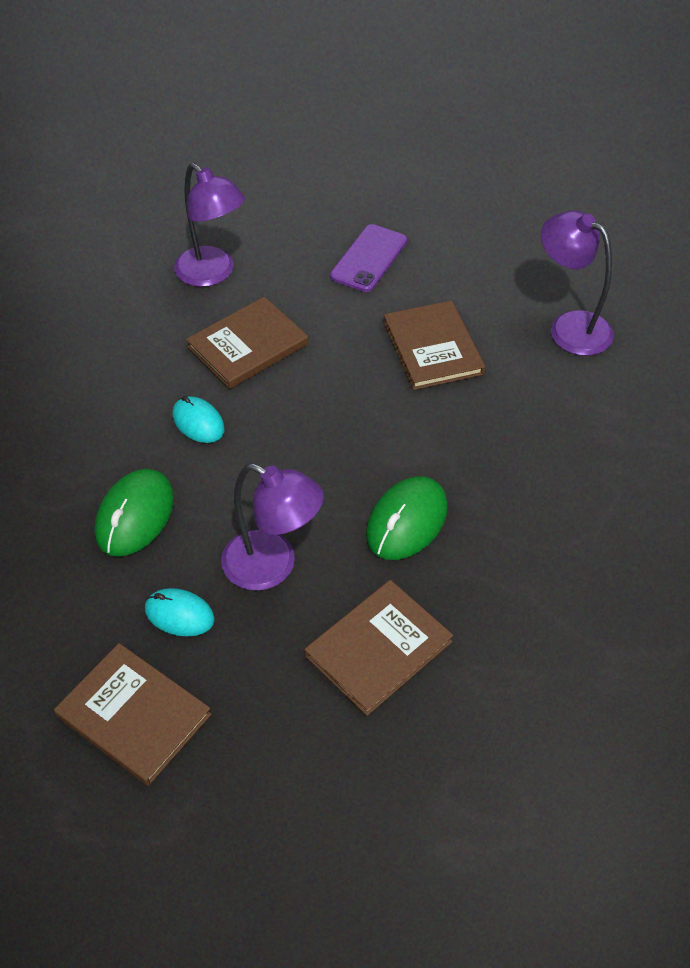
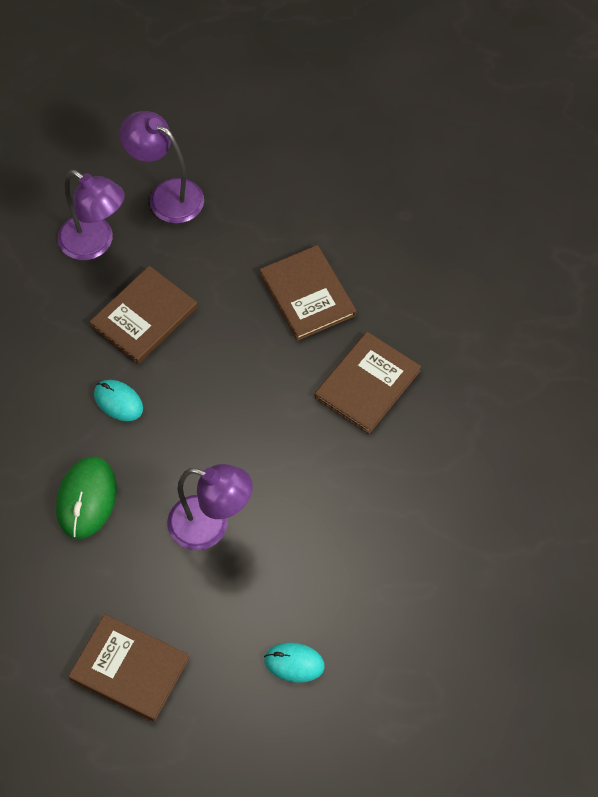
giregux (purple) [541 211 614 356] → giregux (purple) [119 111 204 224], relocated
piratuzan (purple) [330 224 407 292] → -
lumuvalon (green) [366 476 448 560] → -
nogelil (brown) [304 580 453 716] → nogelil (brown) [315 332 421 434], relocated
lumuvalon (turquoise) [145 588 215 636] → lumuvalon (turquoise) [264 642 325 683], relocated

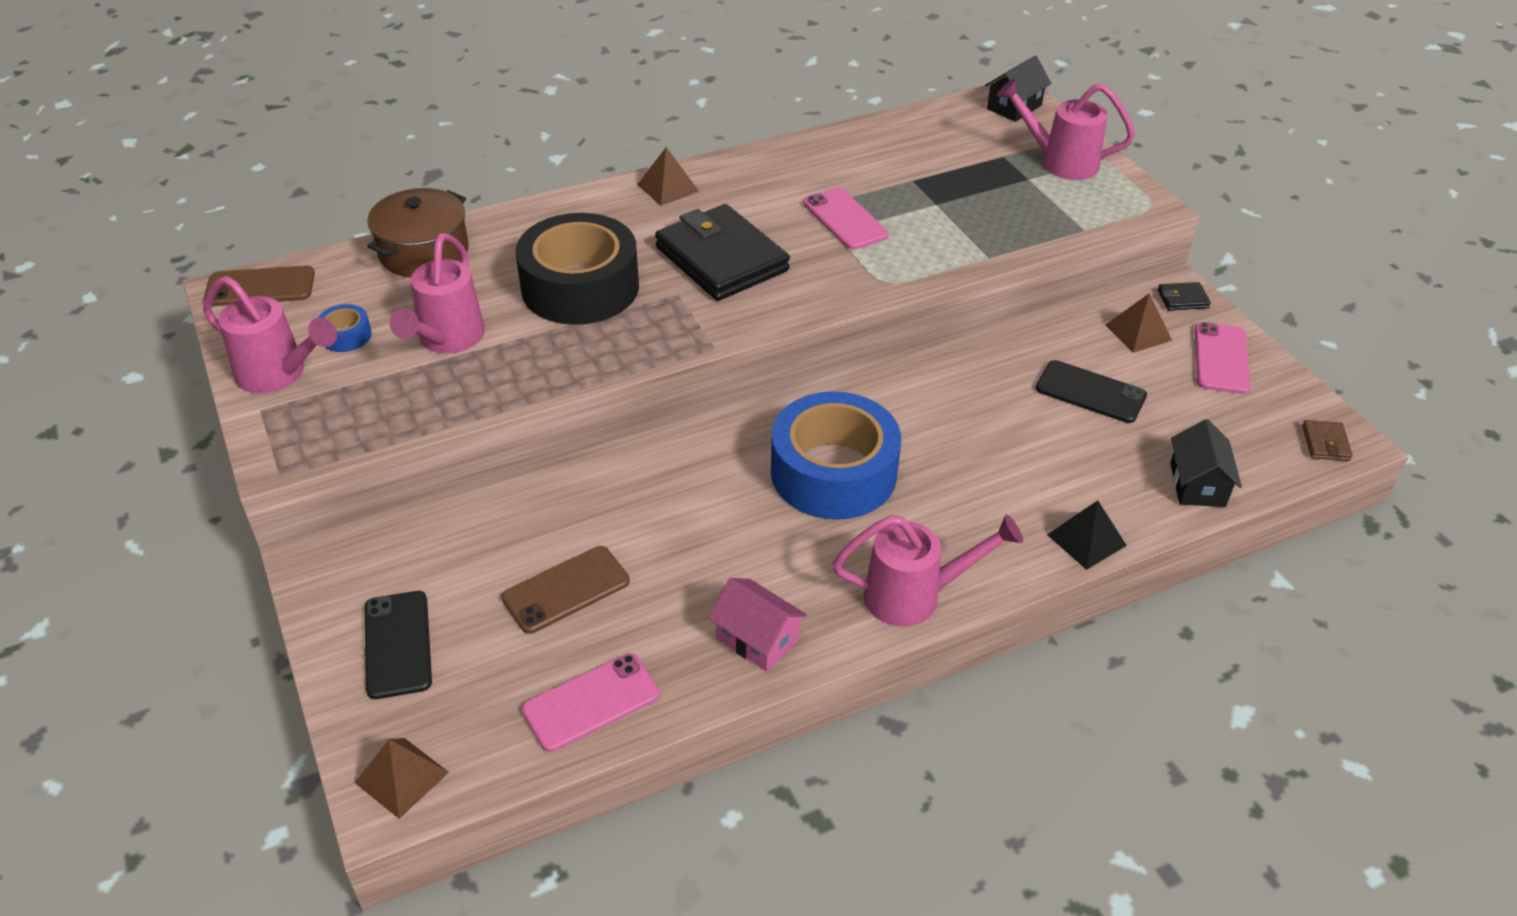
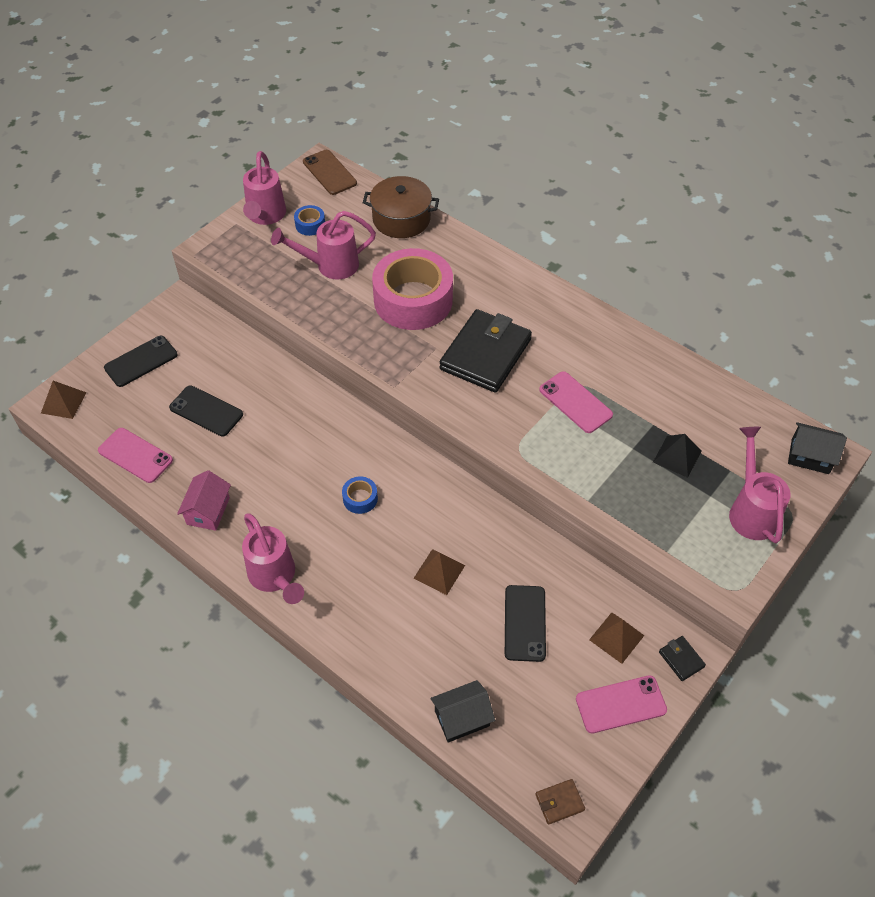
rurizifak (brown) [637 147 699 206] → rurizifak (brown) [413 549 465 595], relocated
piratuzan (pink) [803 188 889 250] → piratuzan (pink) [539 371 613 433], 75 degrees counterclockwise
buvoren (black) [516 213 639 325] → buvoren (pink) [372 248 453 330]
buvoren (blue) [771 391 901 520] → buvoren (blue) [342 476 378 514], x0.40
rurizifak (black) [1047 500 1127 570] → rurizifak (black) [653 434 701 478], relocated
piratuzan (brown) [501 546 630 634] → piratuzan (black) [169 386 243 436]

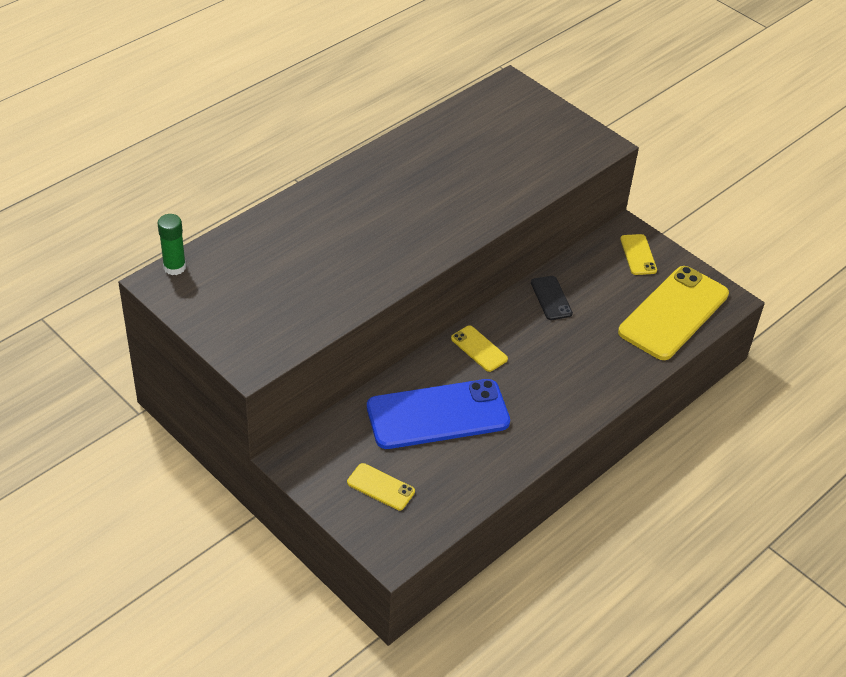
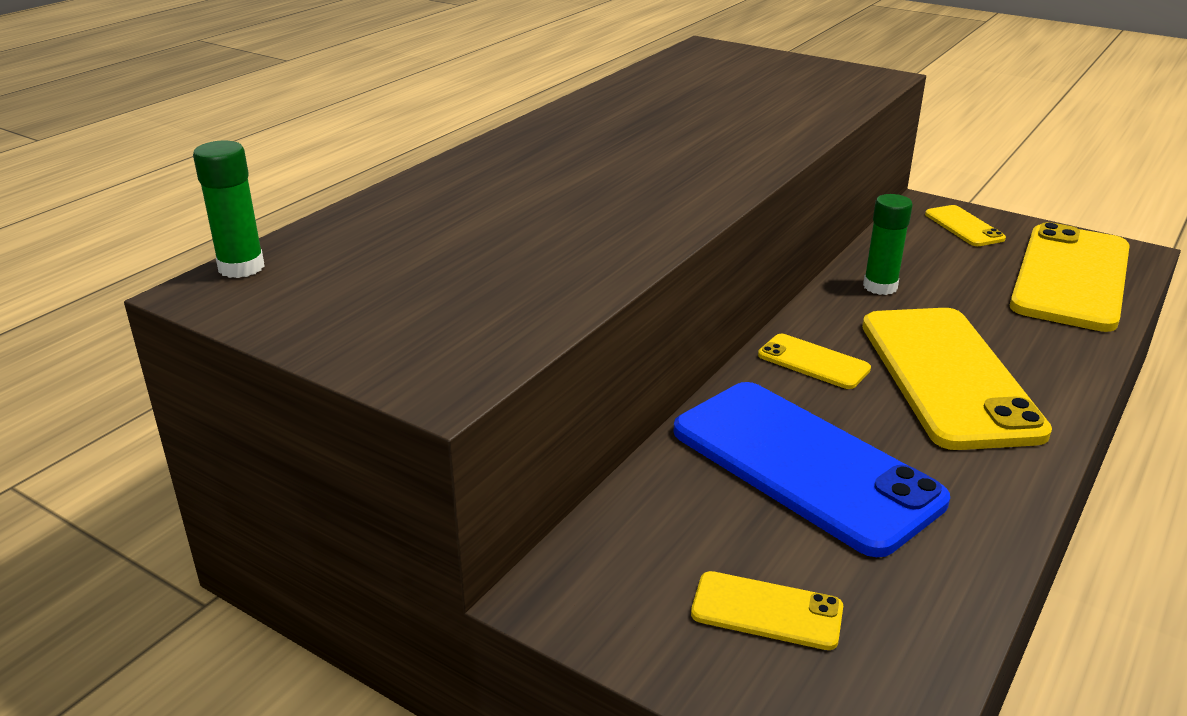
piratuzan (black) [531 276 573 320] → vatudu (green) [863 194 913 295]
piratuzan (blue) [367 379 510 449] → piratuzan (blue) [674 382 950 557], 75 degrees clockwise
- → piratuzan (yellow) [862 308 1052 450]

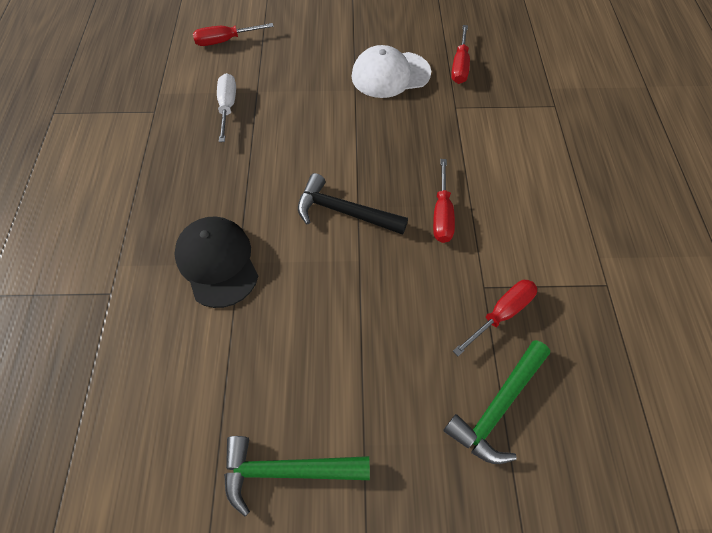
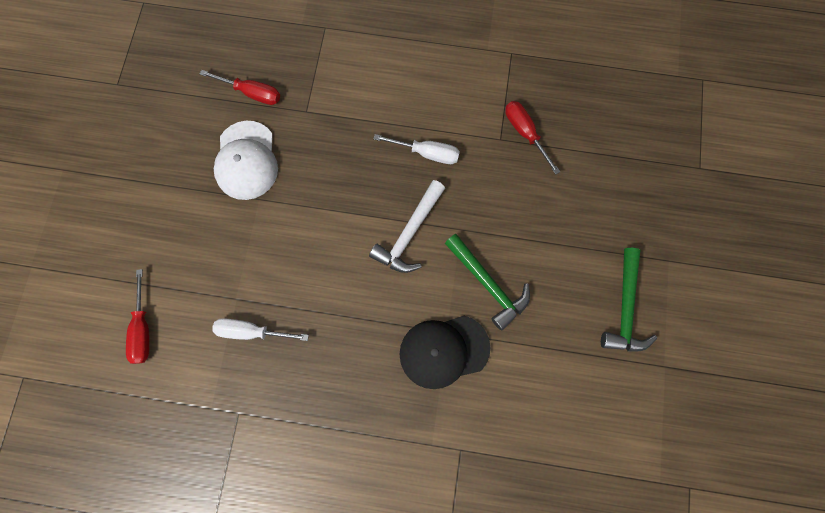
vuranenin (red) [433 159 455 243] → vuranenin (white) [373 134 460 164]
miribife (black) [298 173 408 235] → miribife (white) [369 180 445 273]
miribife (green) [443 340 550 464] → miribife (green) [445 234 530 331], relocated

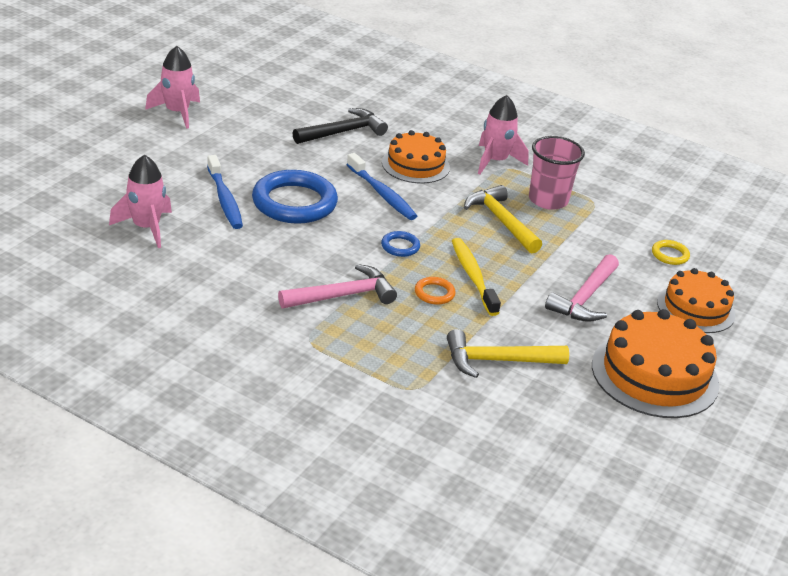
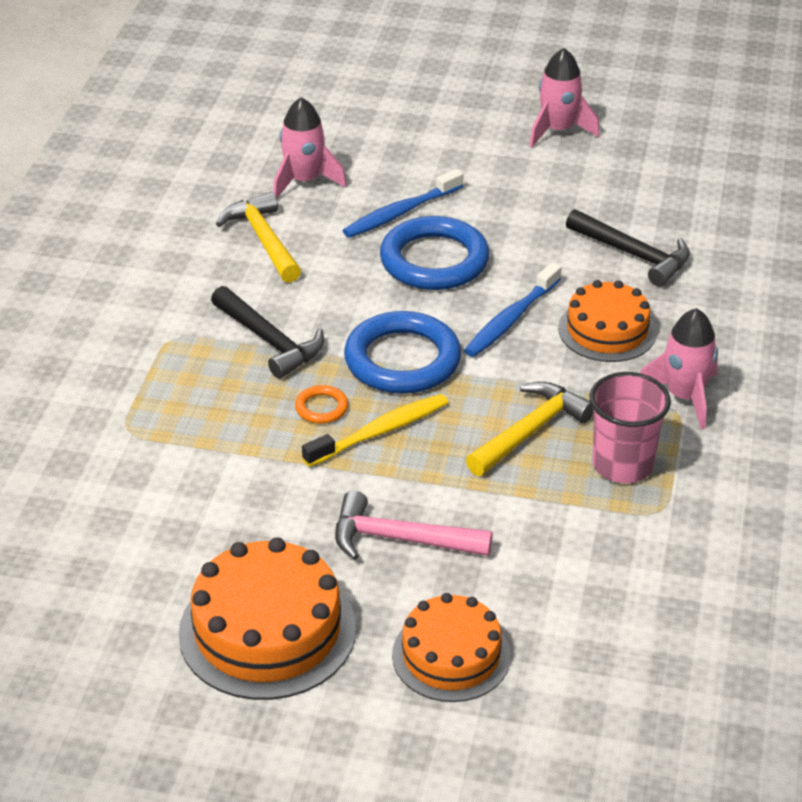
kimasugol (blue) [381 231 420 257] → kimasugol (blue) [344 311 461 394], x2.25
kimasugol (yellow) [652 240 690 265] → -
miribife (pink) [278 264 397 308] → miribife (black) [211 286 324 379]
miribife (yellow) [447 329 569 378] → miribife (yellow) [216 192 301 283], relocated

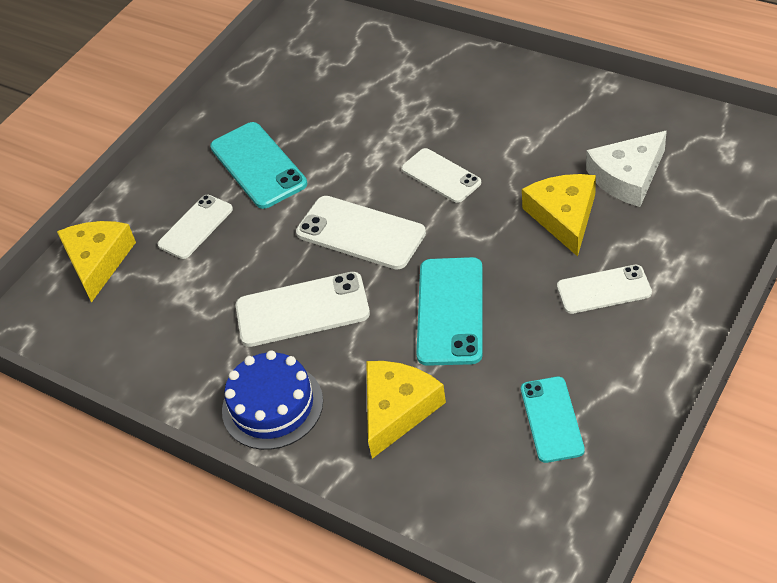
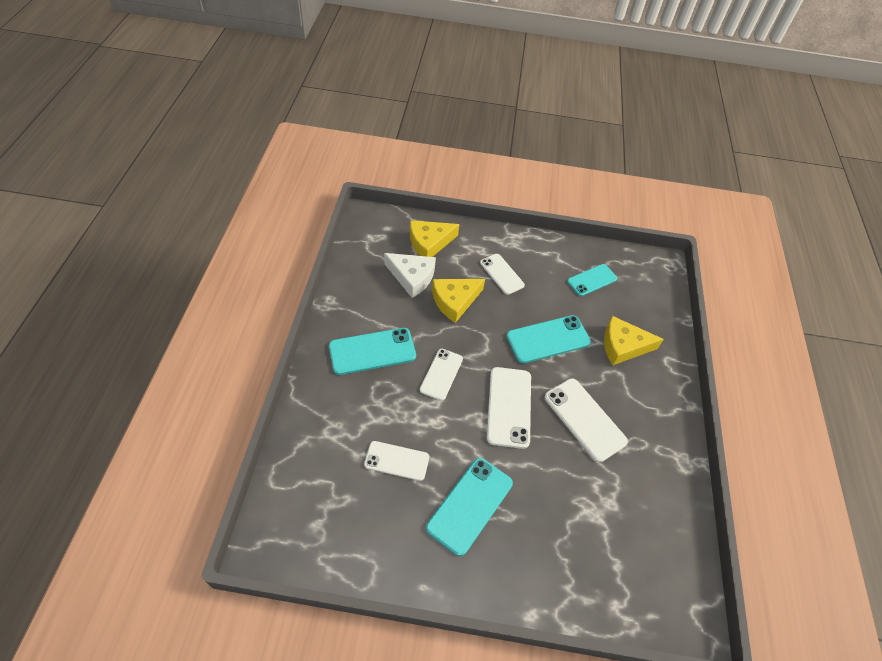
piratuzan (white) [158 195 233 259] → piratuzan (white) [364 441 429 481], relocated
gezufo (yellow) [57 221 136 303] → gezufo (yellow) [410 220 460 257], relocated
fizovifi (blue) [222 350 323 450] → -
- → piratuzan (turquoise) [329 328 416 375]

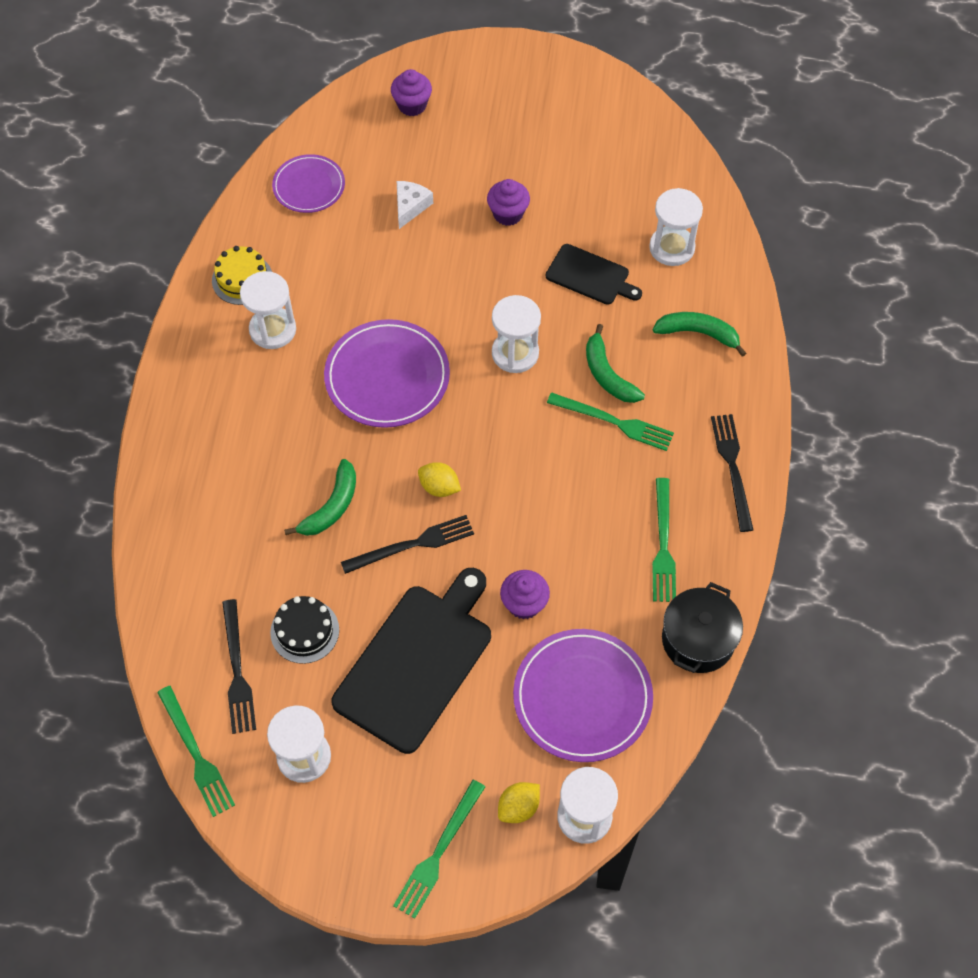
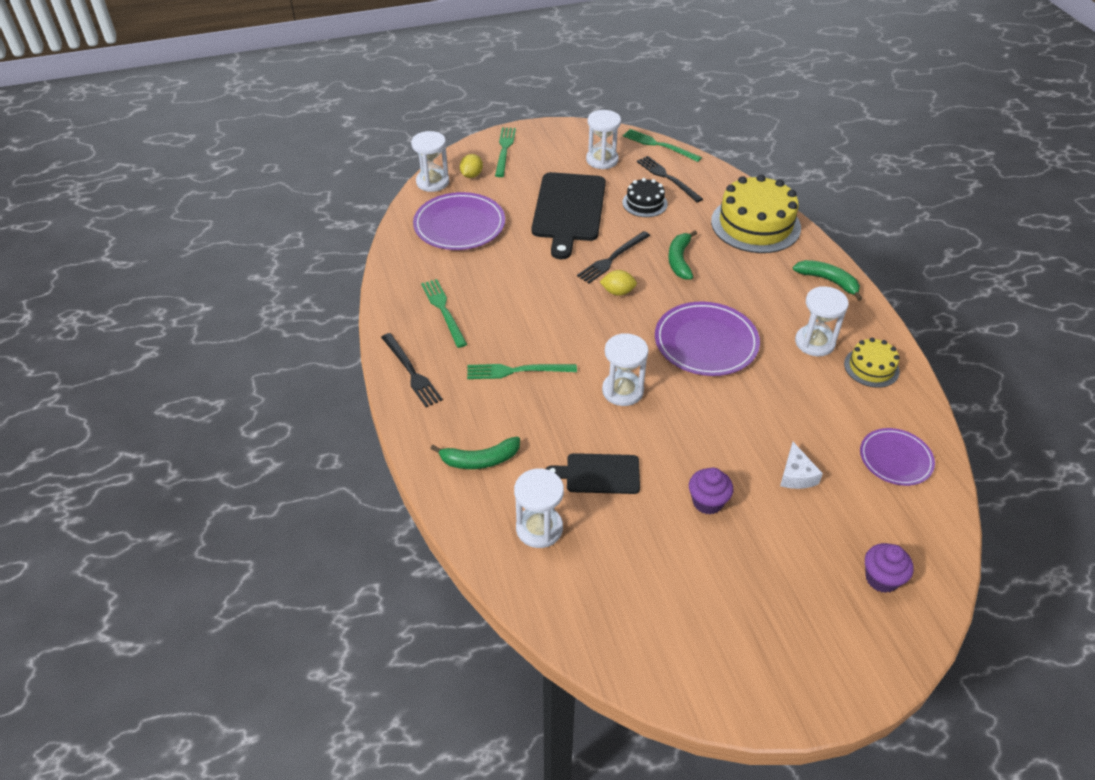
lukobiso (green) [586 324 645 403] → lukobiso (green) [793 260 862 301], relocated
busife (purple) [500 570 550 619] → -
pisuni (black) [662 582 743 673] → -
- → fizovifi (yellow) [711 174 801 253]

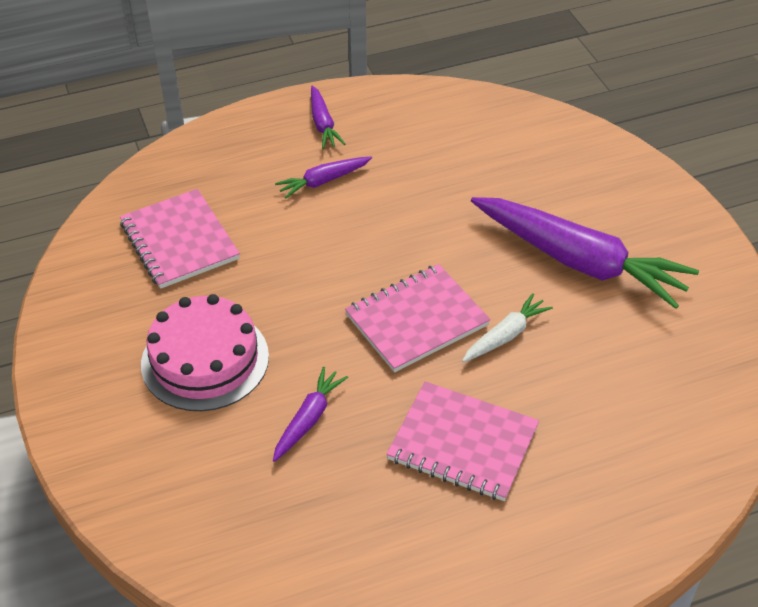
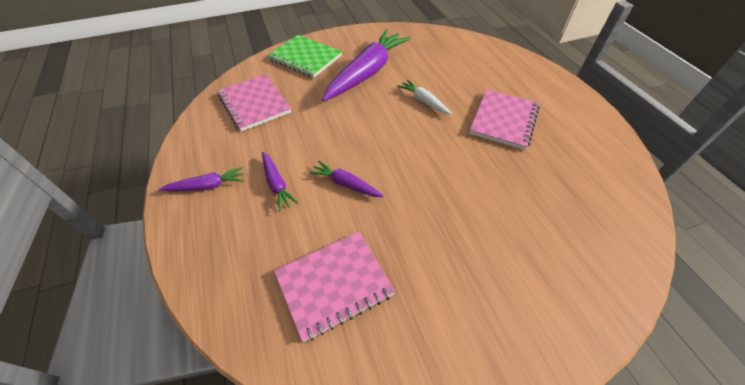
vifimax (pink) [345 264 490 372] → vifimax (pink) [218 74 291 132], relocated
fizovifi (pink) [141 294 269 411] → -
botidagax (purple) [273 367 348 462] → botidagax (purple) [309 161 384 197], relocated
- → vifimax (green) [268 35 342 78]

